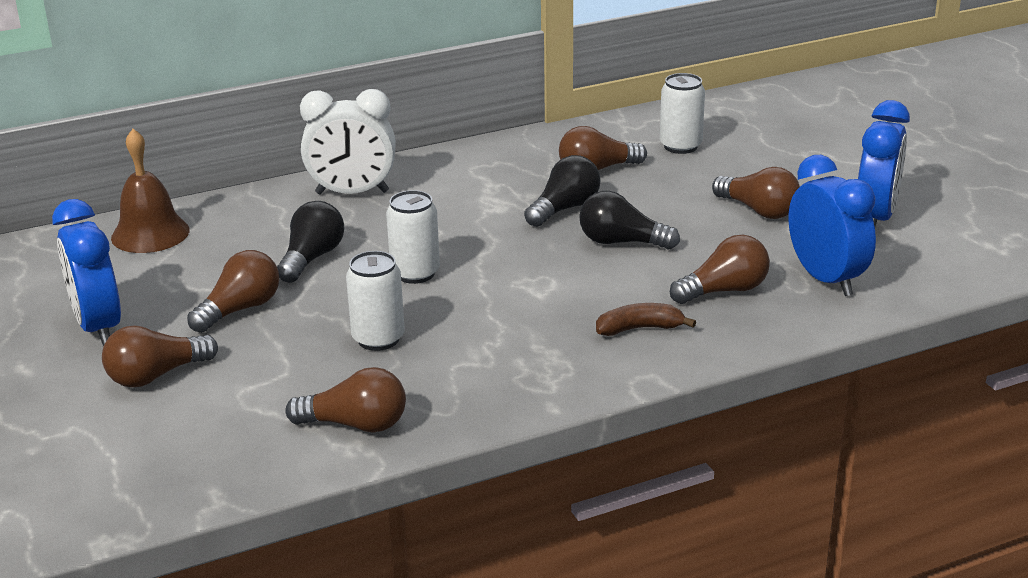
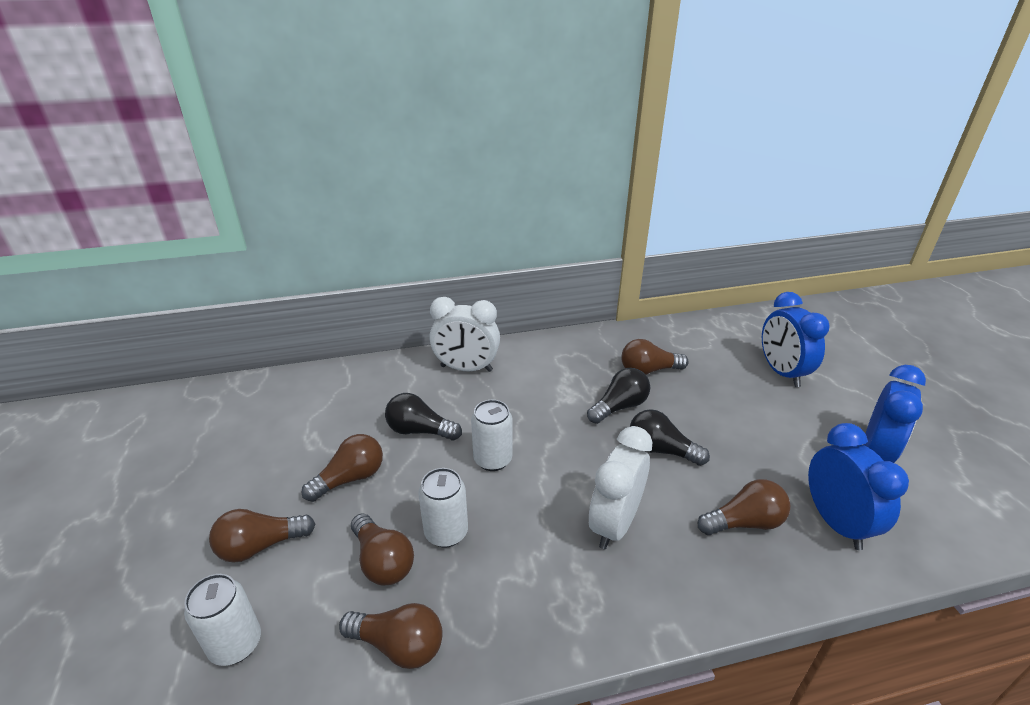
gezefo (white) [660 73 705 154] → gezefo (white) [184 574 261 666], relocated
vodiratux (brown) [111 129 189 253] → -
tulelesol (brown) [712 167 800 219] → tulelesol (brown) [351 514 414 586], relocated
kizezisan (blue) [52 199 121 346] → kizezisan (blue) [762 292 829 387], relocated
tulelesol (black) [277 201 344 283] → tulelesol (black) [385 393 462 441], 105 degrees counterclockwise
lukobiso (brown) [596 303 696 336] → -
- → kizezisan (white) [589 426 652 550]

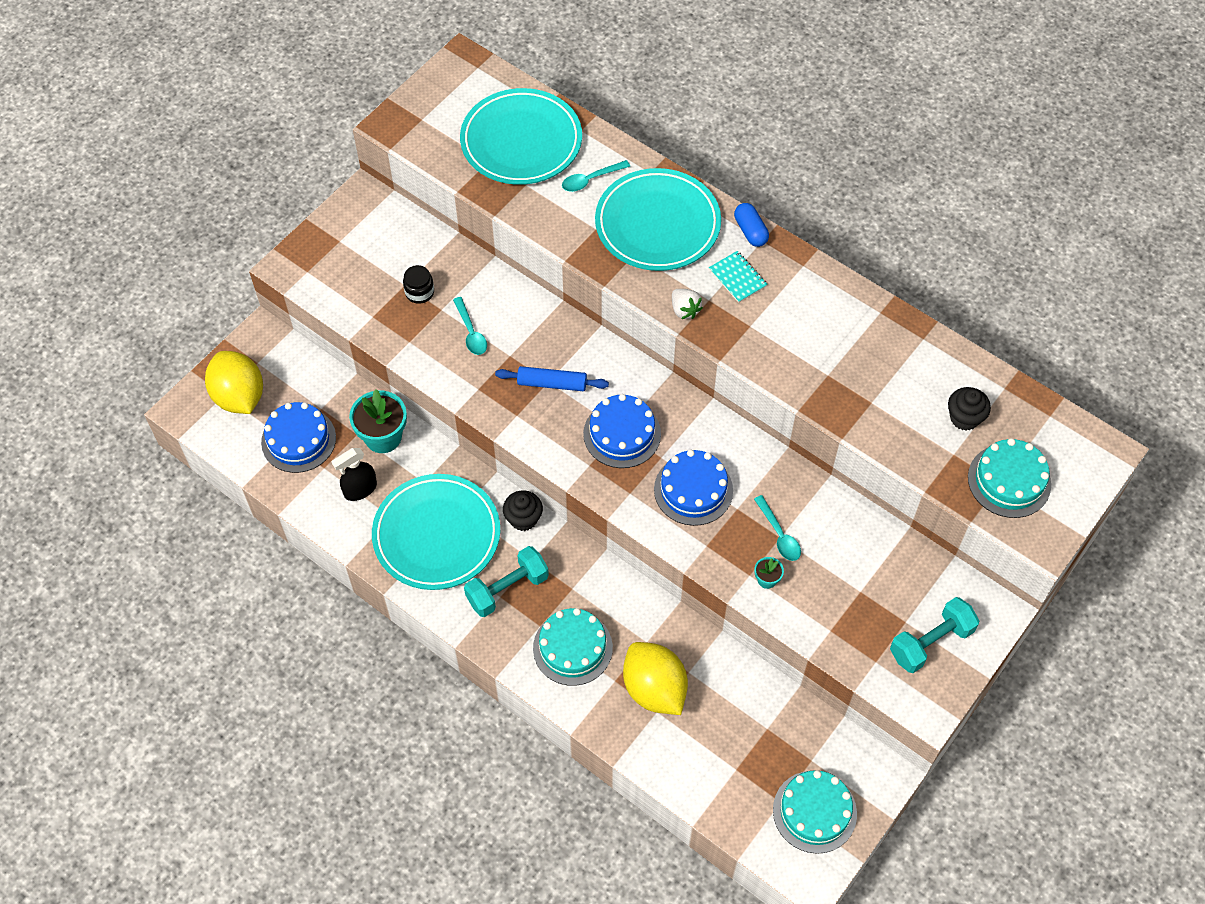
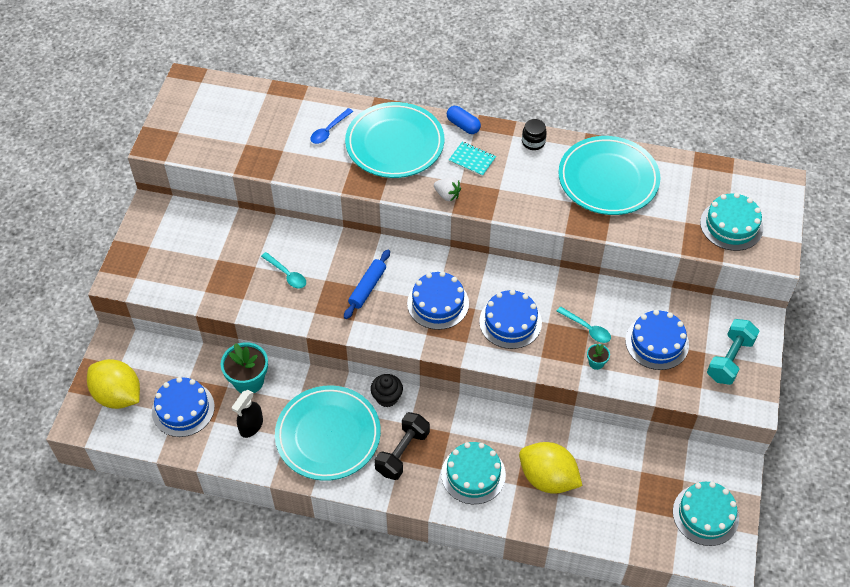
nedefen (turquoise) [460 88 582 185] → nedefen (turquoise) [558 136 660 215], relocated
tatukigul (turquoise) [562 160 630 192] → tatukigul (blue) [310 108 353 144]
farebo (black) [403 265 434 304] → farebo (black) [522 119 547 150], relocated
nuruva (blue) [495 366 609 391] → nuruva (blue) [344 250 390 319], 45 degrees counterclockwise
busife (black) [948 387 991 431] → -
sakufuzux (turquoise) [464 546 549 617] → sakufuzux (black) [374 412 430 480]
- → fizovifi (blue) [625 310 689 370]

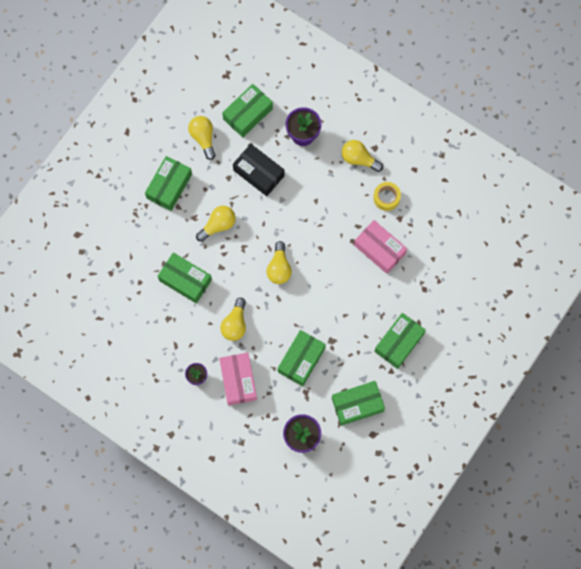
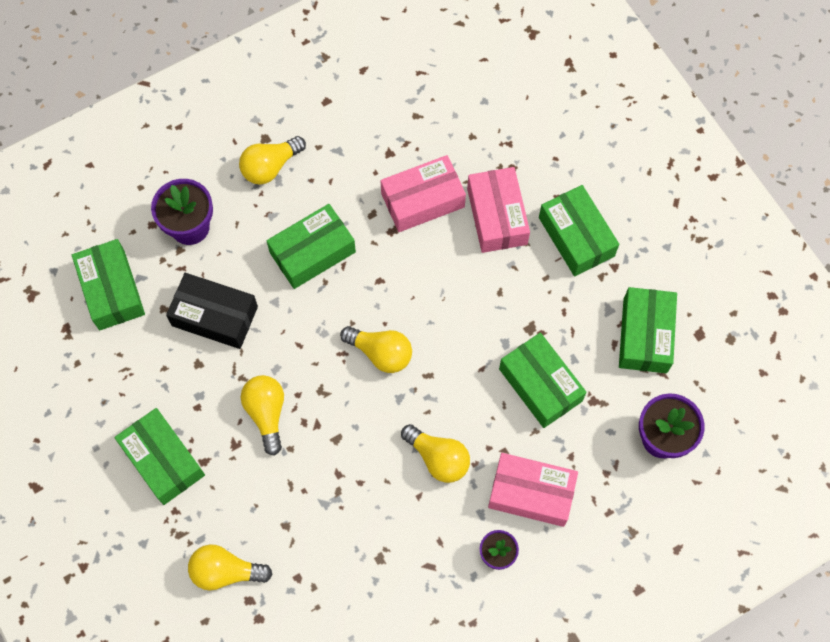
tulelesol (yellow) [188 116 215 160] → tulelesol (yellow) [188 544 273 590], relocated
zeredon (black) [233 144 285 196] → zeredon (black) [166 273 258 349], 45 degrees clockwise
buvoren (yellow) [373 182 401 211] → -
zeredon (green) [158 253 212 303] → zeredon (green) [267 204 356 289], relocated
- → zeredon (pink) [467 167 530 253]

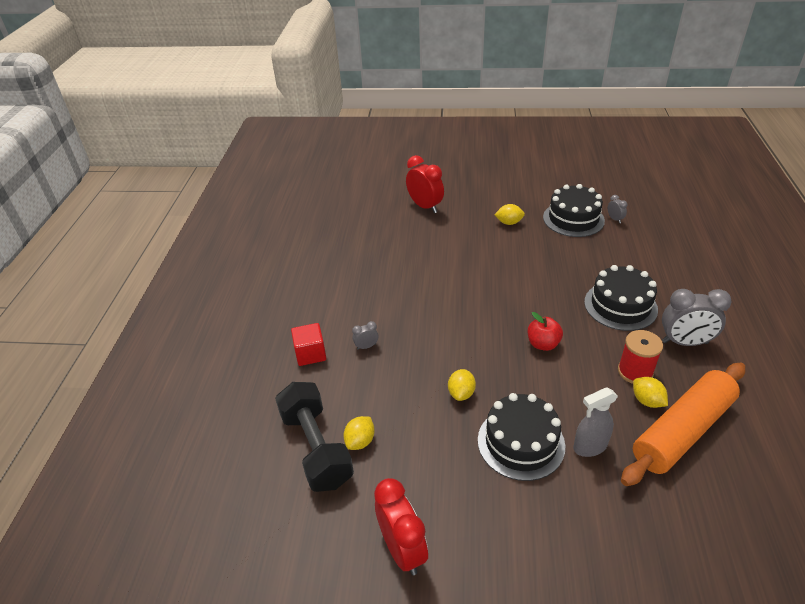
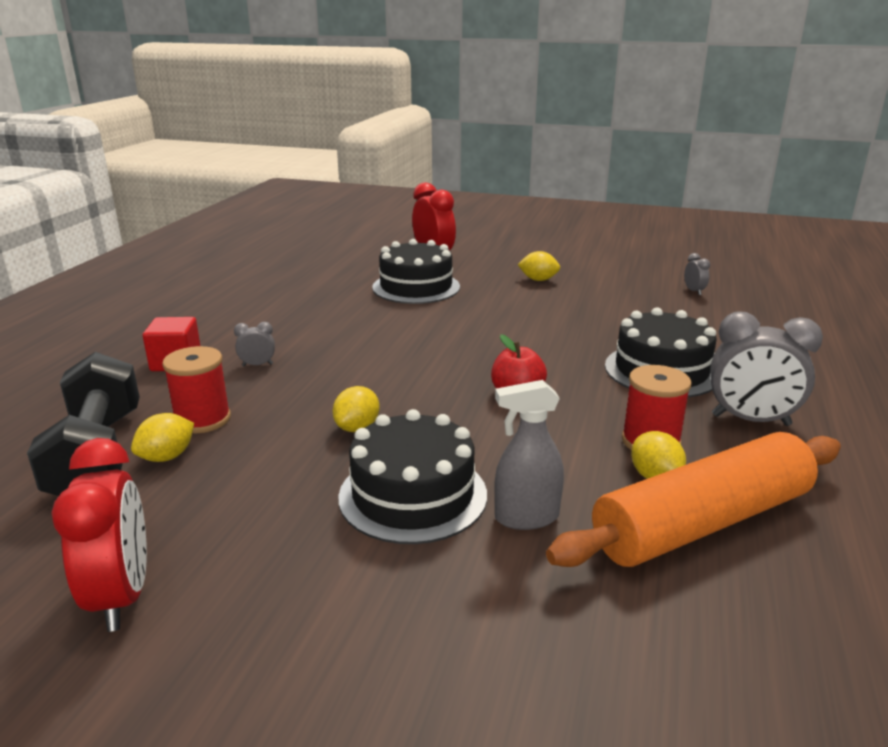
fizovifi (black) [543 184 605 237] → fizovifi (black) [372 239 460 304], relocated
- → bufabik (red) [162 346 231 433]

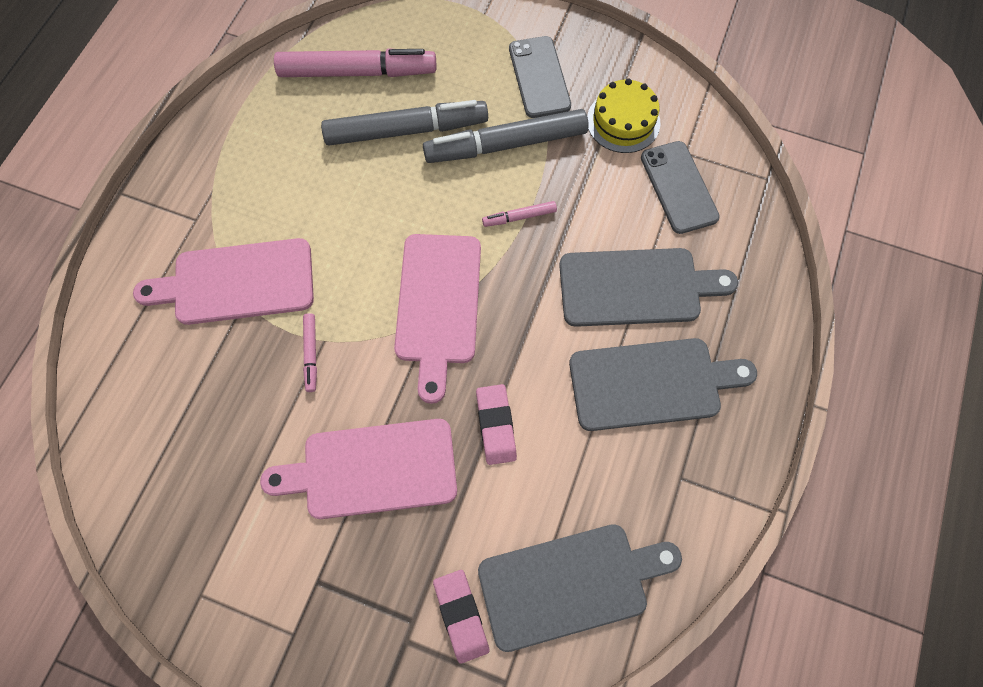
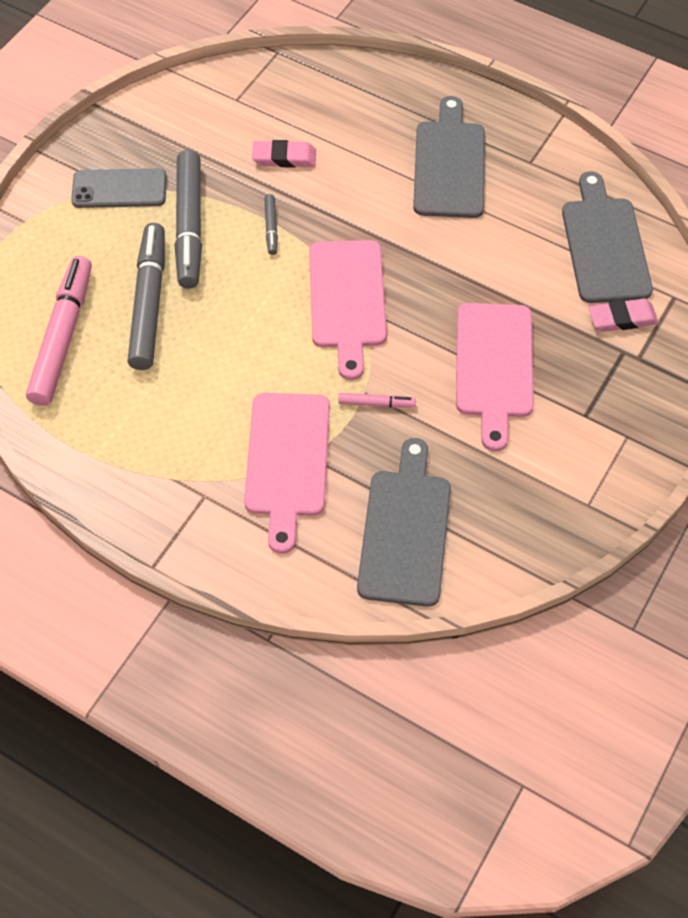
fizovifi (yellow) [587 79 660 153] → -
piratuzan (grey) [641 141 720 234] → -
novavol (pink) [482 201 557 227] → novavol (grey) [264 194 278 255]
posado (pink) [394 234 481 404] → posado (pink) [309 240 387 380], 75 degrees clockwise
posado (grey) [559 248 738 327] → posado (grey) [357 438 451 607], relocated
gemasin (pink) [476 384 517 465] → gemasin (pink) [252 140 316 168], relocated

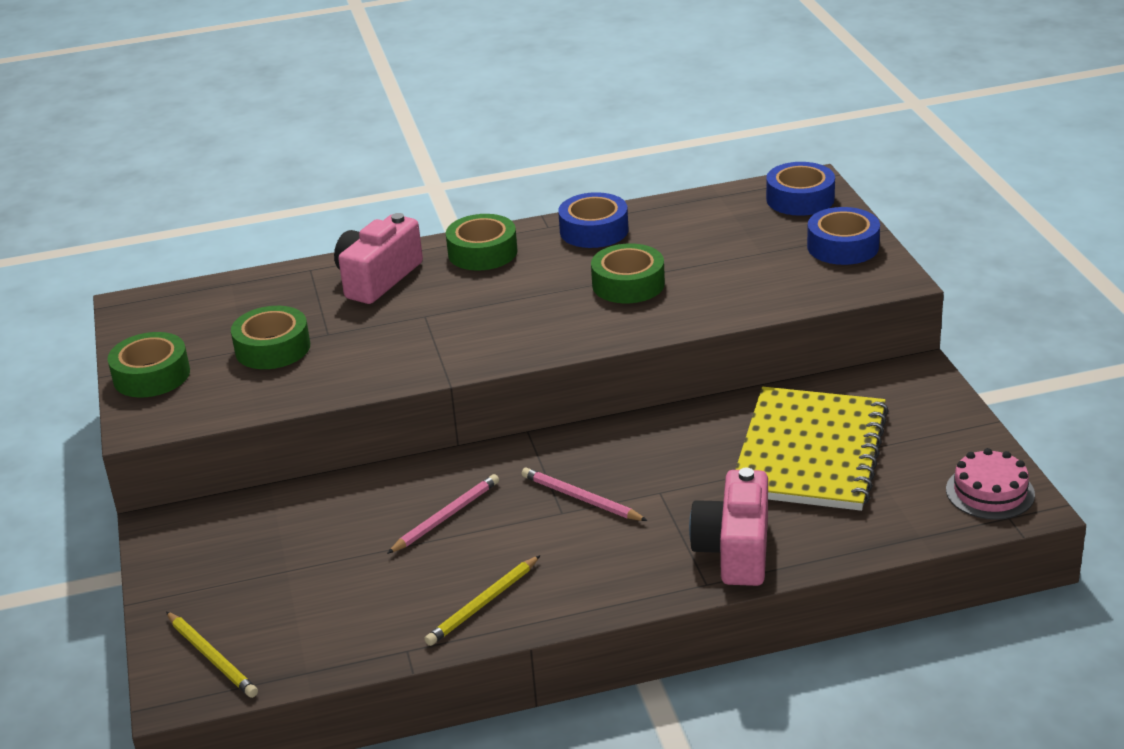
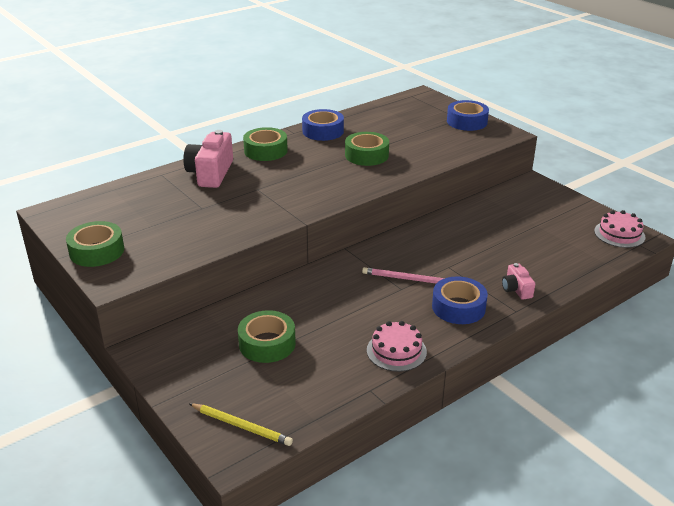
buvoren (blue) [766 162 835 216] → buvoren (blue) [432 276 488 324], relocated
buvoren (green) [231 306 310 369] → buvoren (green) [238 310 296 363], relocated
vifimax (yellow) [735 387 889 511] → -
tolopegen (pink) [689 468 768 586] → tolopegen (pink) [502 263 535 300], x0.53
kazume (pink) [387 474 499 554] → -
kazume (yellow) [424 555 540 646] → fizovifi (pink) [367 321 427 372]

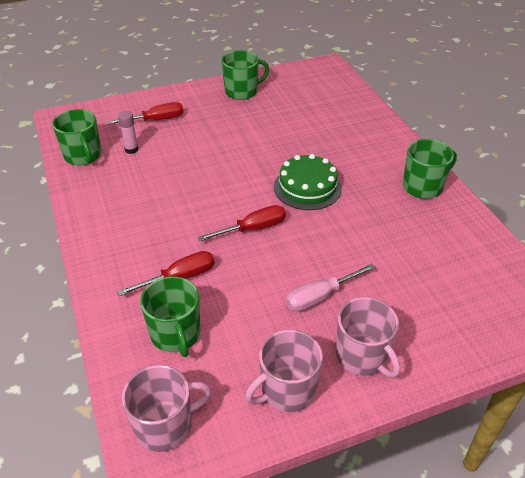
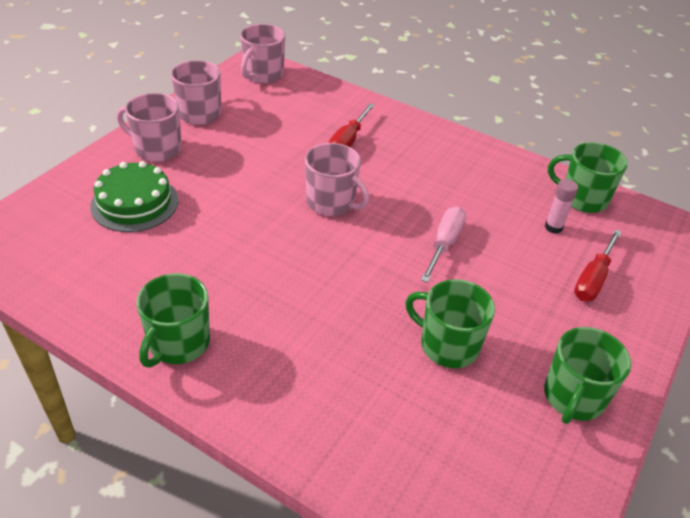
fizovifi (green) [274 154 342 210] → fizovifi (green) [90 161 178 232], relocated
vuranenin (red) [198 205 286 241] → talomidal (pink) [305 143 369 216]
vuranenin (pink) [286 263 376 311] → vuranenin (pink) [421 207 466 283], relocated
talomidal (green) [140 276 200 357] → talomidal (green) [405 279 495 368], relocated

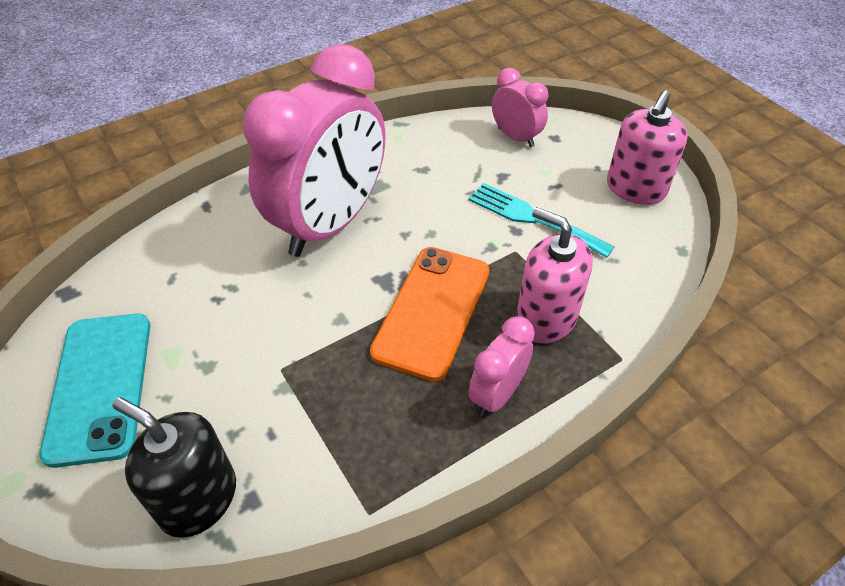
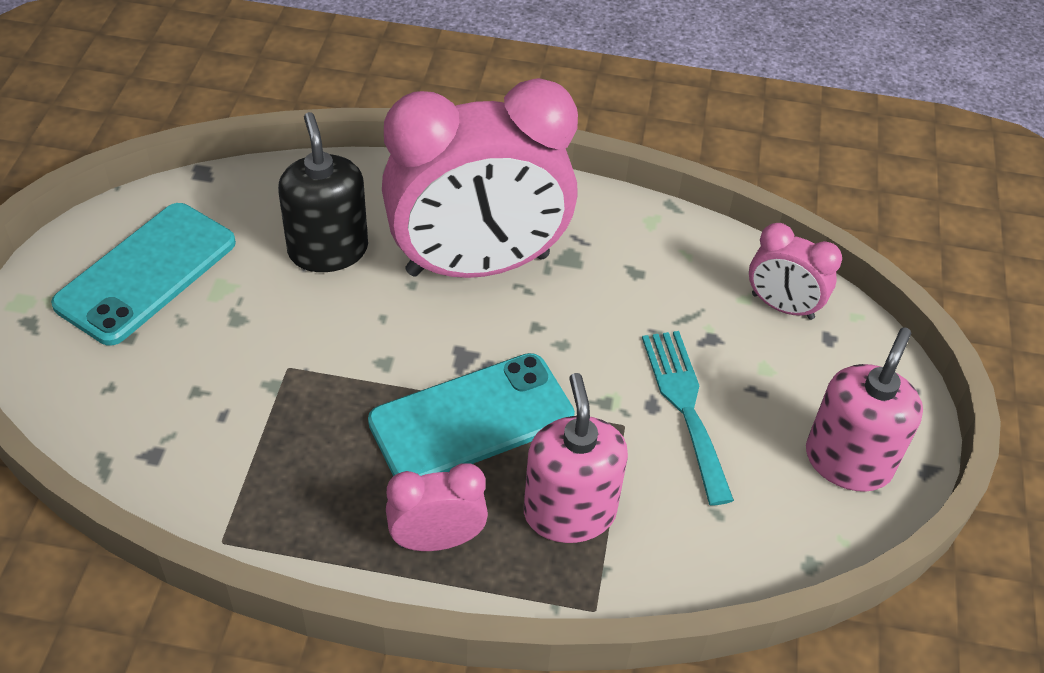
kizezisan (pink) [492 67 548 147] → kizezisan (pink) [749 223 842 320], 120 degrees clockwise
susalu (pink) [607 90 688 205] → susalu (pink) [806 327 923 492], 135 degrees clockwise
piratuzan (orange) [370 247 490 382] → piratuzan (turquoise) [368 353 575 476]
susalu (black) [112 397 236 538] → susalu (black) [278 112 368 272], relocated

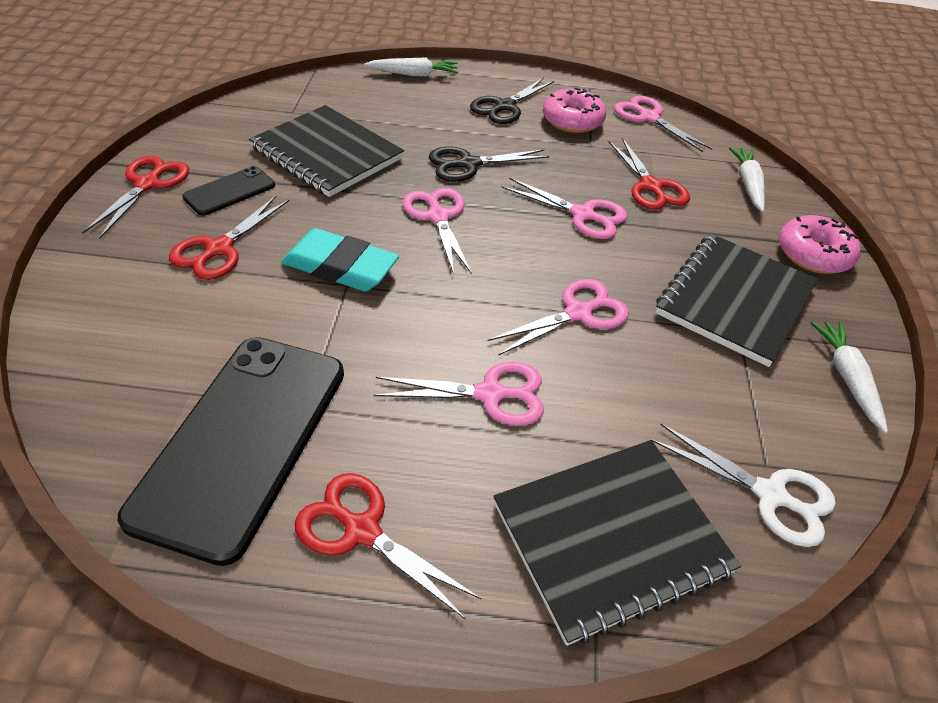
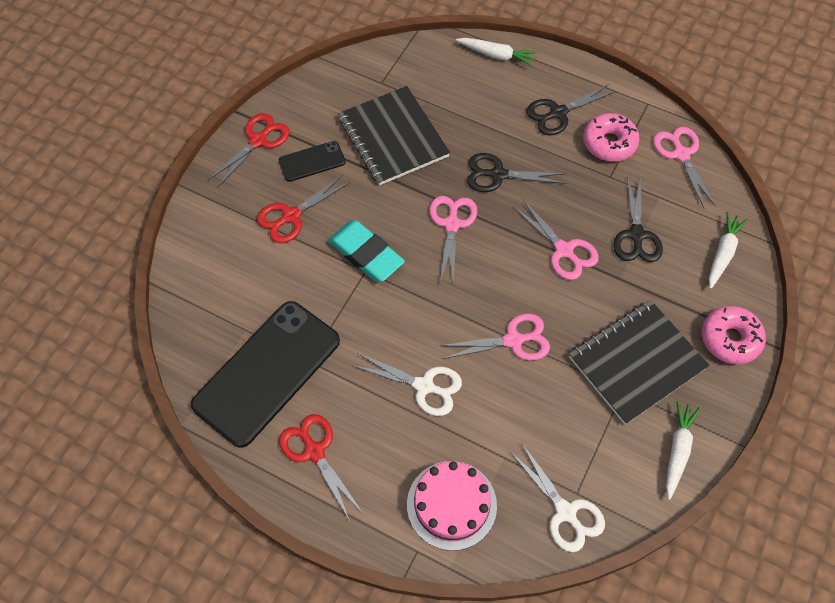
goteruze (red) [609 138 690 210] → goteruze (black) [613 176 663 262]
goteruze (pink) [374 362 544 426] → goteruze (white) [352 353 462 416]
vifimax (black) [493 440 741 646] → fizovifi (pink) [407 461 497 551]

